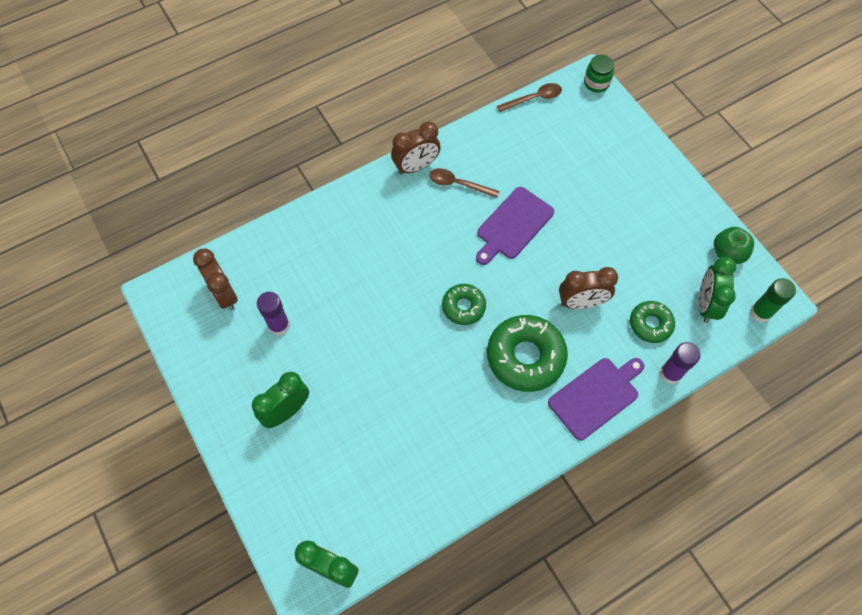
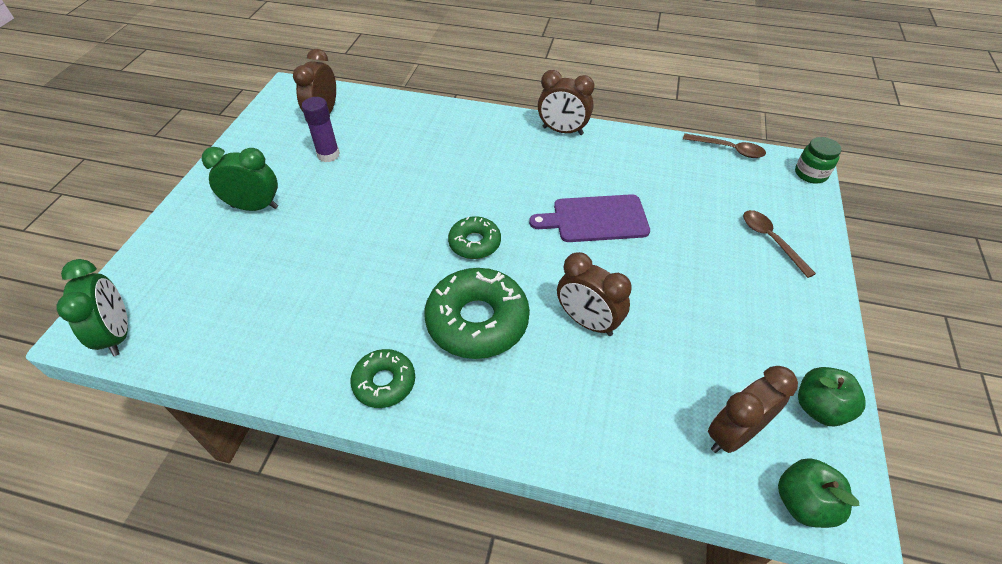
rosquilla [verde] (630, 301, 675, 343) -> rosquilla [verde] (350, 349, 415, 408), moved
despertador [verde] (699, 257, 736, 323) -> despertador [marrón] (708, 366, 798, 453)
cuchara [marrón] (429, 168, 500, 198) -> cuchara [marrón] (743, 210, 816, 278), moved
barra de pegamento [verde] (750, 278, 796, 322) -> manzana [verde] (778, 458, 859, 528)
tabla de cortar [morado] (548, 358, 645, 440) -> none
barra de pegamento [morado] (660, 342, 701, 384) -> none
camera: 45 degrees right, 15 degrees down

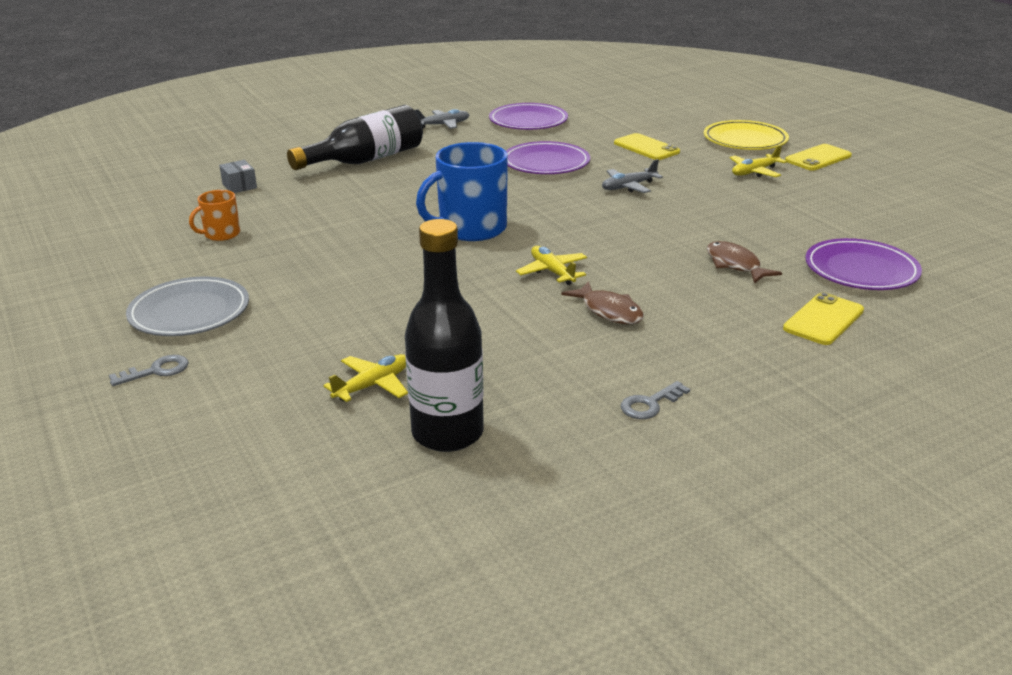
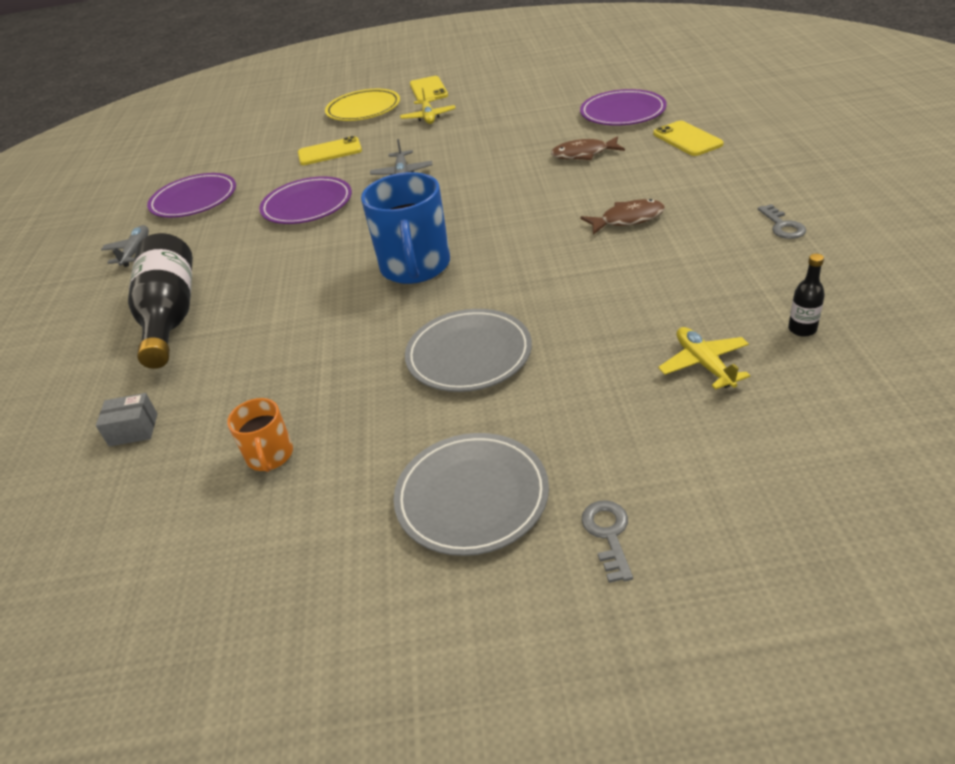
none -> plato [gris] (405, 309, 532, 392)
botella [negro] (405, 219, 484, 452) -> botella [negro] (788, 254, 825, 337), x0.41
avión [amarillo] (516, 246, 587, 285) -> none
camera: 60 degrees left, 10 degrees up

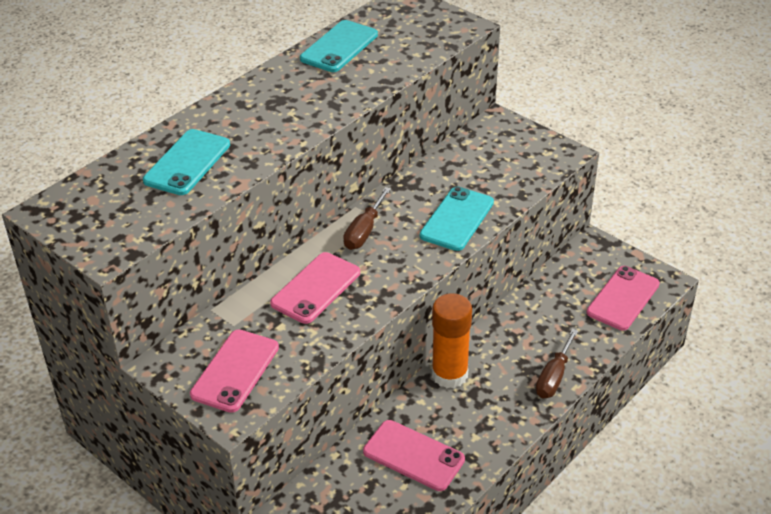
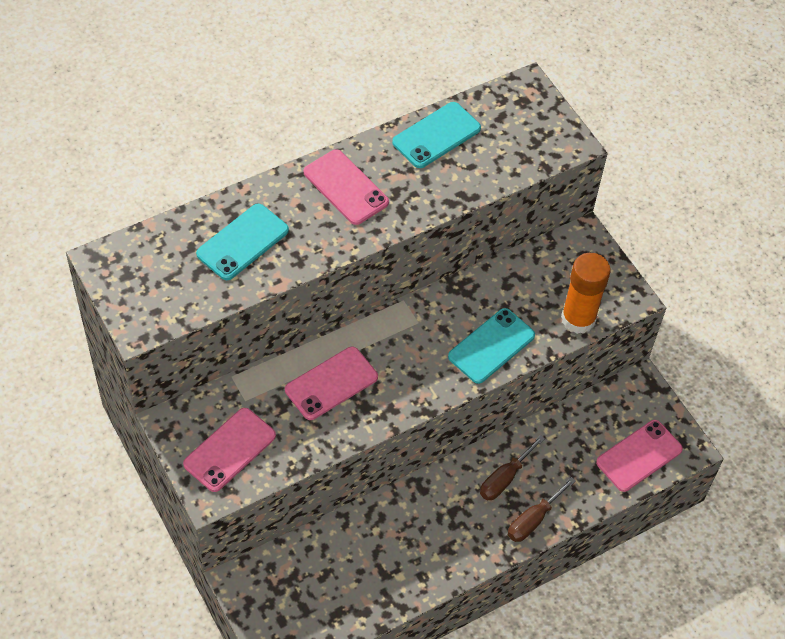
móvil [rosa] (363, 420, 465, 491) -> móvil [rosa] (304, 149, 389, 225), moved
destornillador [marrón] (343, 187, 391, 250) -> destornillador [marrón] (480, 435, 545, 500), moved
barra de pegamento [naranja] (432, 293, 472, 388) -> barra de pegamento [naranja] (561, 253, 611, 334), moved
camera: 15 degrees right, 15 degrees up

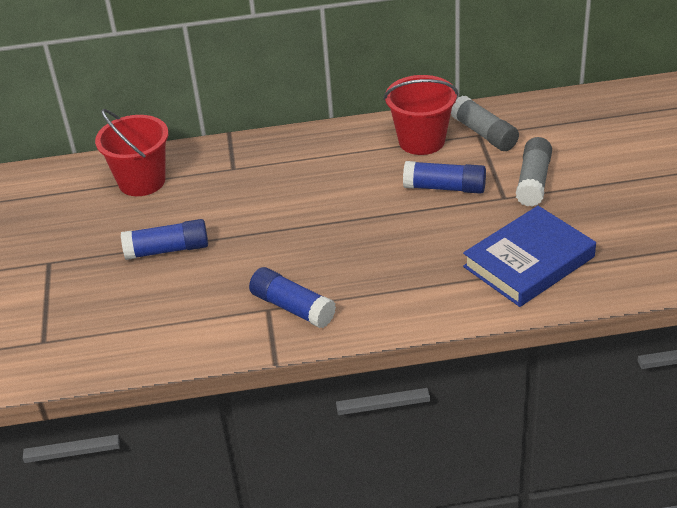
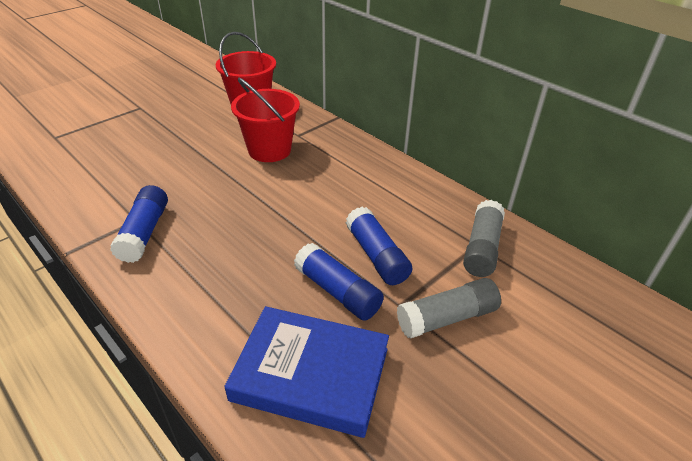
balde [rojo] (384, 75, 458, 155) -> balde [rojo] (231, 78, 300, 162), moved
barra de pegamento [azul] (121, 219, 208, 260) -> barra de pegamento [azul] (294, 243, 384, 321), moved
camera: 50 degrees right, 0 degrees up

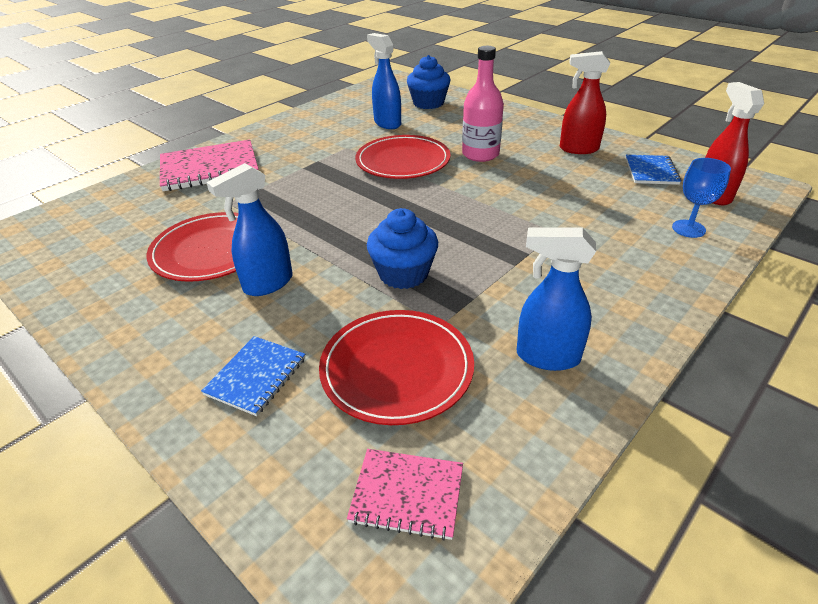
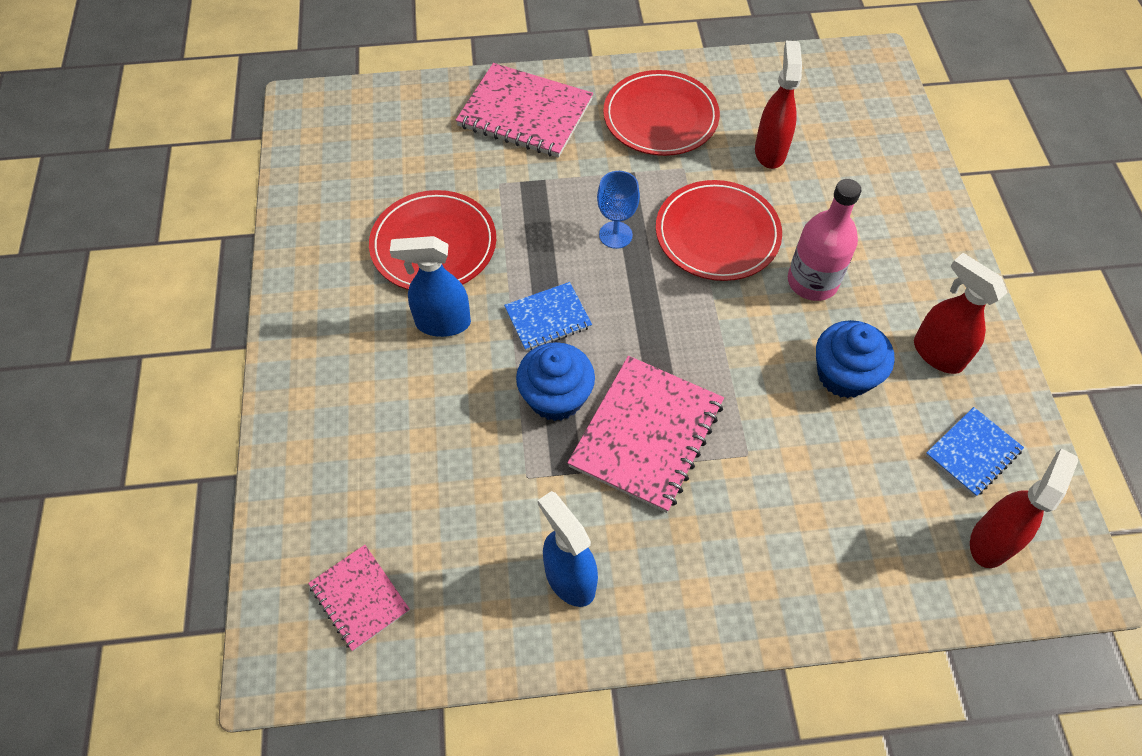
cuaderno [azul] (201, 336, 305, 416) -> cuaderno [azul] (504, 282, 592, 351), moved
none -> cuaderno [rosa] (567, 356, 724, 513)
copa [azul] (672, 158, 731, 238) -> copa [azul] (597, 171, 640, 249), moved
plato [rojo] (319, 310, 474, 425) -> plato [rojo] (603, 70, 720, 156), moved
pulverizador [azul] (367, 33, 401, 129) -> pulverizador [rojo] (755, 41, 802, 169)
magdalena [azul] (407, 55, 450, 109) -> magdalena [azul] (816, 320, 895, 398), moved
camera: 40 degrees right, 20 degrees up

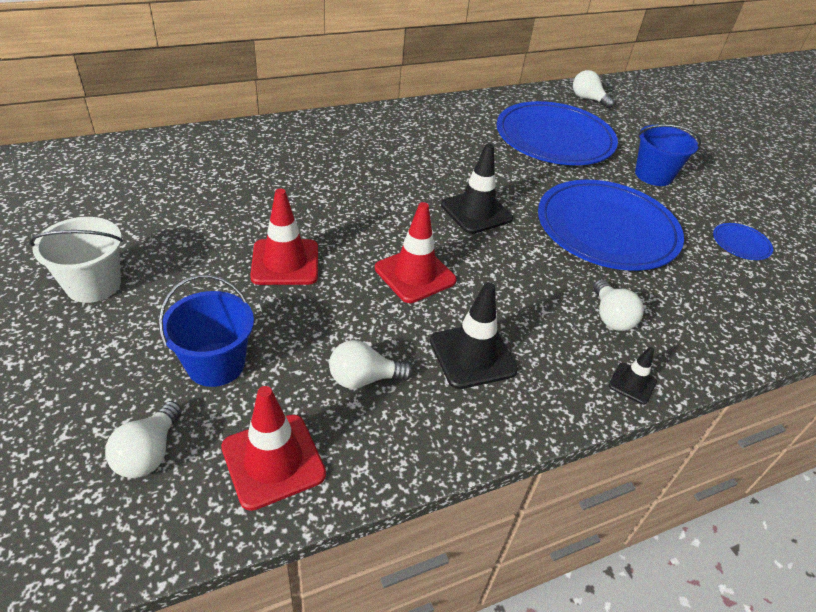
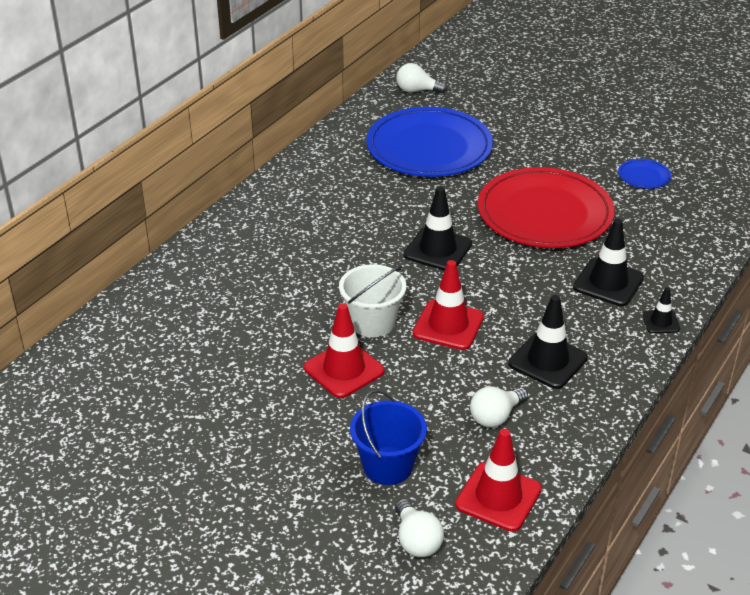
balde [blanco] (29, 217, 123, 303) -> balde [blanco] (339, 264, 407, 337), moved
plato [azul] (538, 180, 684, 271) -> plato [rojo] (478, 167, 615, 248)
bombilla [blanco] (593, 279, 644, 331) -> cono de tráfico [negro] (573, 219, 644, 306)
balde [azul] (635, 125, 701, 186) -> none
camera: 30 degrees left, 5 degrees down

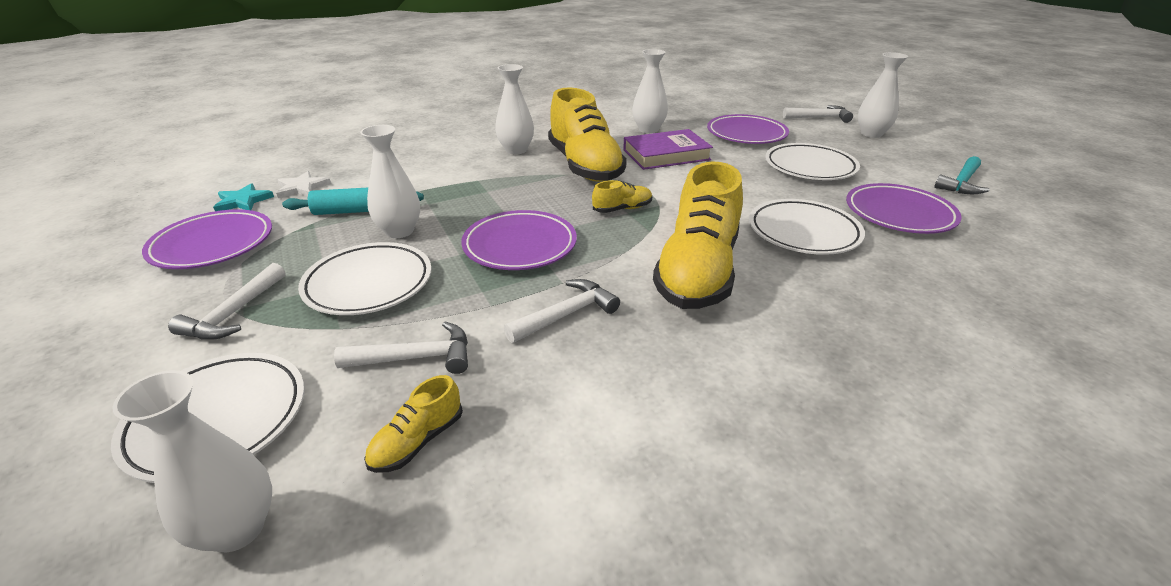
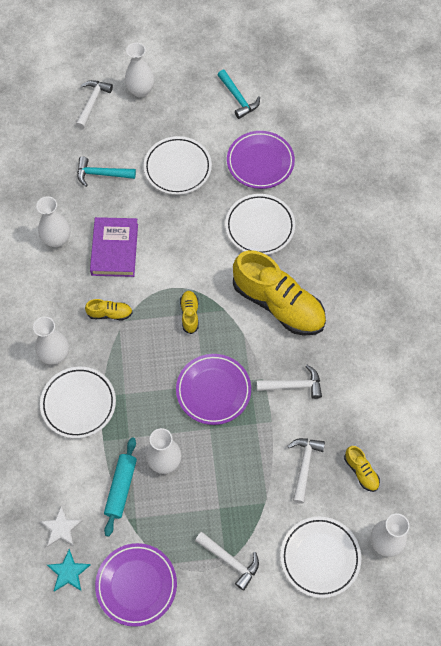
plato [blanco] (298, 242, 432, 315) -> plato [blanco] (40, 367, 116, 439), moved
plato [morado] (707, 114, 789, 144) -> martillo [turquesa] (77, 156, 136, 187)
zapato [amarillo] (548, 88, 627, 182) -> zapato [amarillo] (85, 299, 133, 320), x0.43
martillo [blanco] (503, 279, 620, 343) -> martillo [blanco] (257, 365, 322, 399), 105 degrees clockwise
camera: 70 degrees left, 30 degrees up

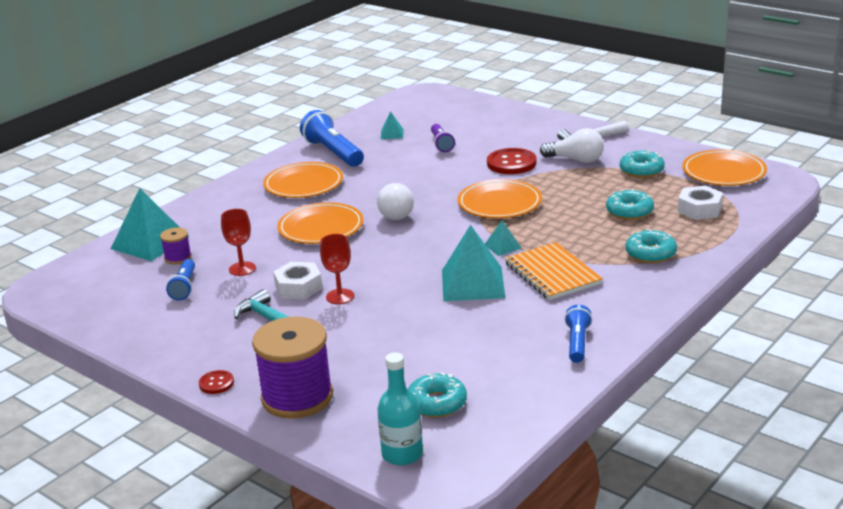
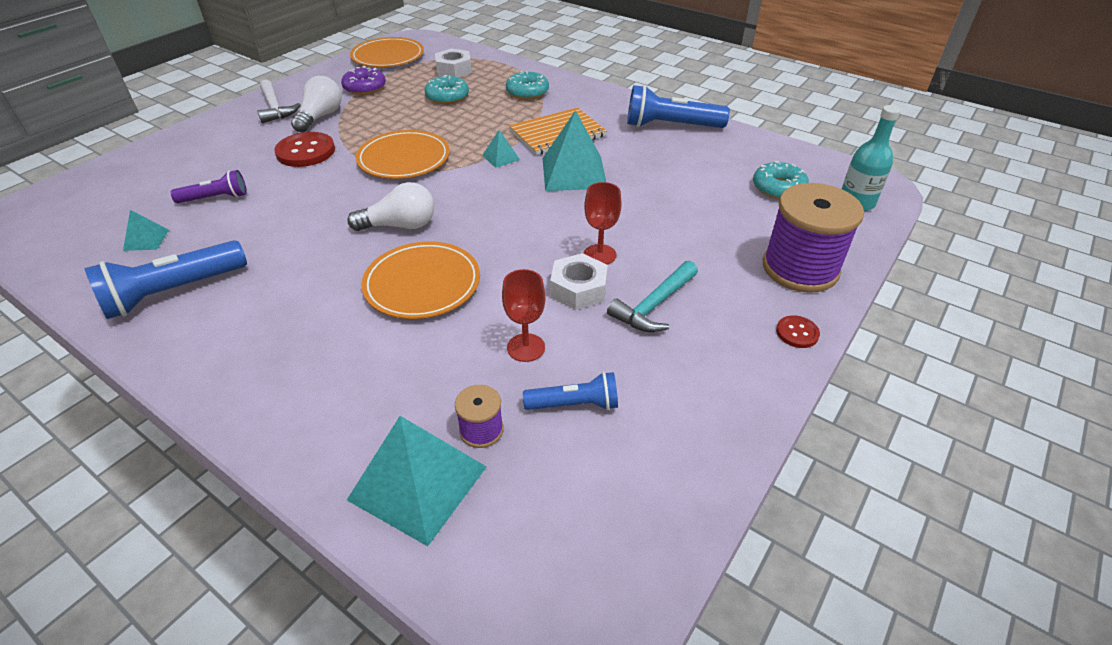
rosquilla [turquesa] (620, 150, 665, 178) -> rosquilla [morado] (341, 66, 386, 95)
lámpara de mano [azul] (564, 305, 593, 363) -> lámpara de mano [azul] (627, 85, 730, 128), x1.71
plato [naranja] (263, 162, 343, 198) -> none
camera: 95 degrees left, 15 degrees up

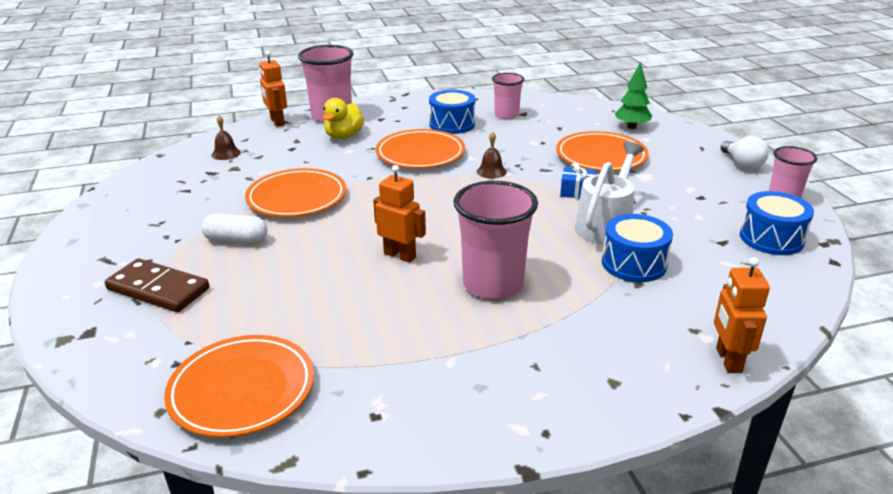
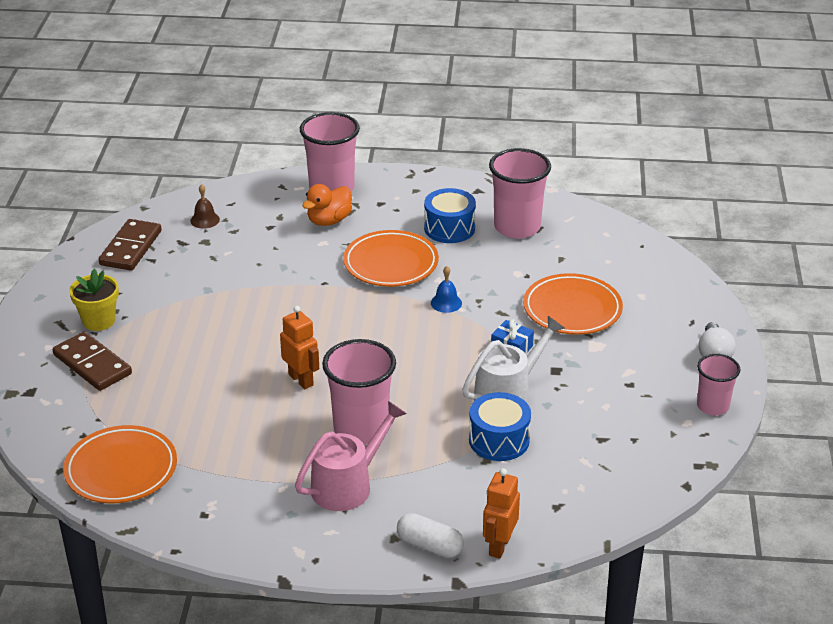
none -> maceta [amarillo] (69, 269, 119, 331)
none -> ficha de dominó [marrón] (99, 219, 162, 270)
none -> regadera [rosa] (295, 401, 407, 511)
pato [amarillo] (323, 98, 364, 139) -> pato [naranja] (302, 184, 352, 226)
cápsula [blanco] (201, 214, 267, 244) -> cápsula [blanco] (397, 513, 464, 558), moved
campana [marrón] (477, 131, 506, 179) -> campana [azul] (431, 266, 462, 313)
vaso [rosa] (492, 73, 524, 119) -> vaso [rosa] (489, 148, 551, 239), x1.67
plato [naranja] (245, 168, 346, 217) -> none
robot [naranja] (259, 51, 287, 127) -> none
árbol [verde] (615, 62, 652, 129) -> none
tambor [azul] (740, 191, 814, 255) -> none
camera: 20 degrees right, 5 degrees up

